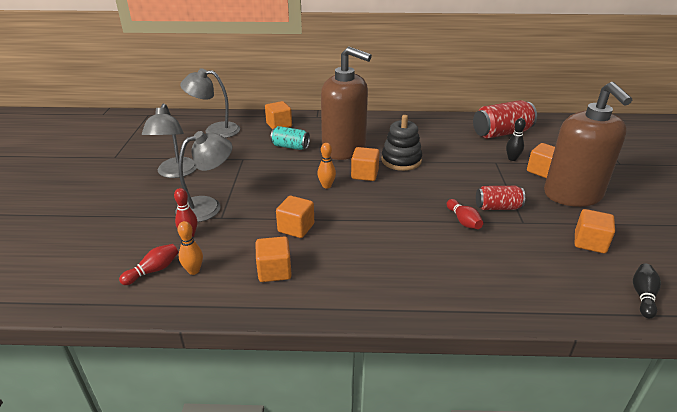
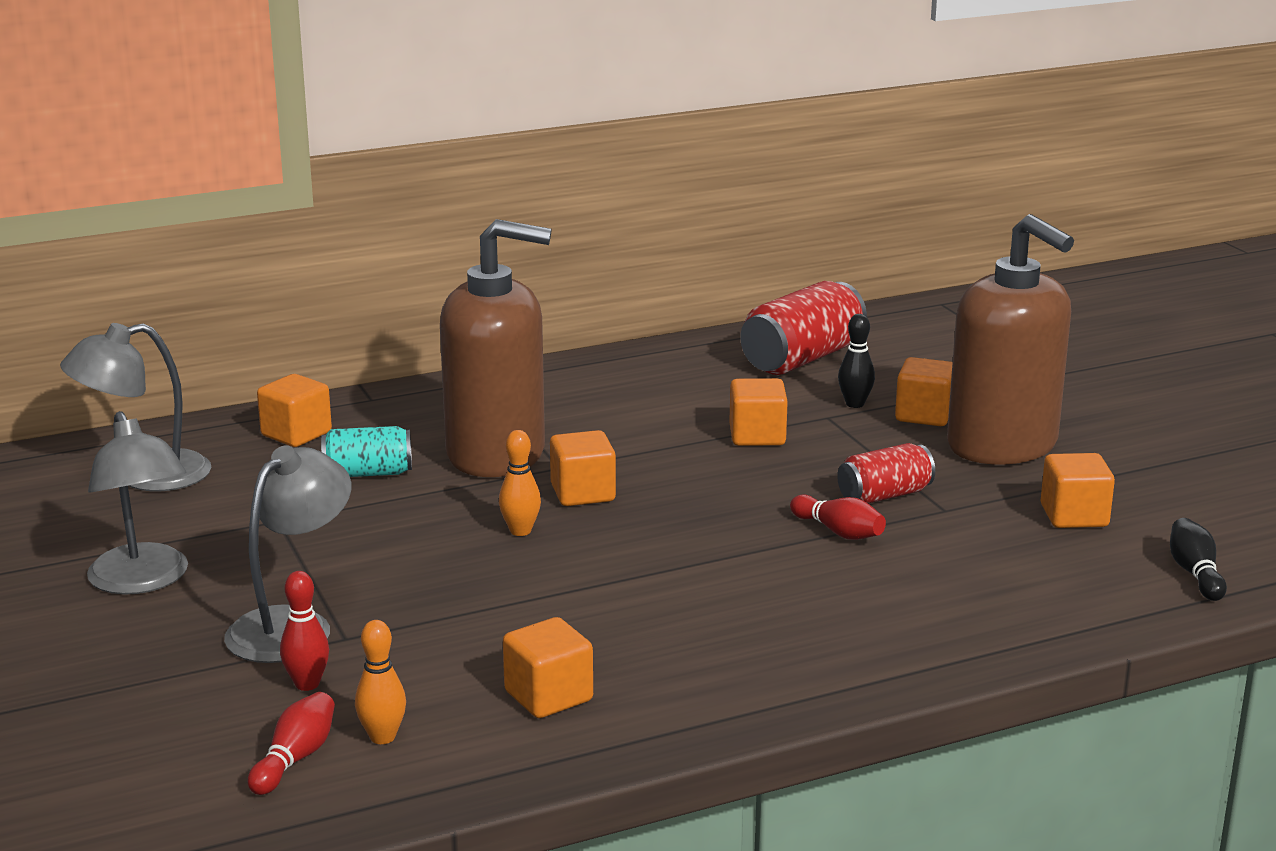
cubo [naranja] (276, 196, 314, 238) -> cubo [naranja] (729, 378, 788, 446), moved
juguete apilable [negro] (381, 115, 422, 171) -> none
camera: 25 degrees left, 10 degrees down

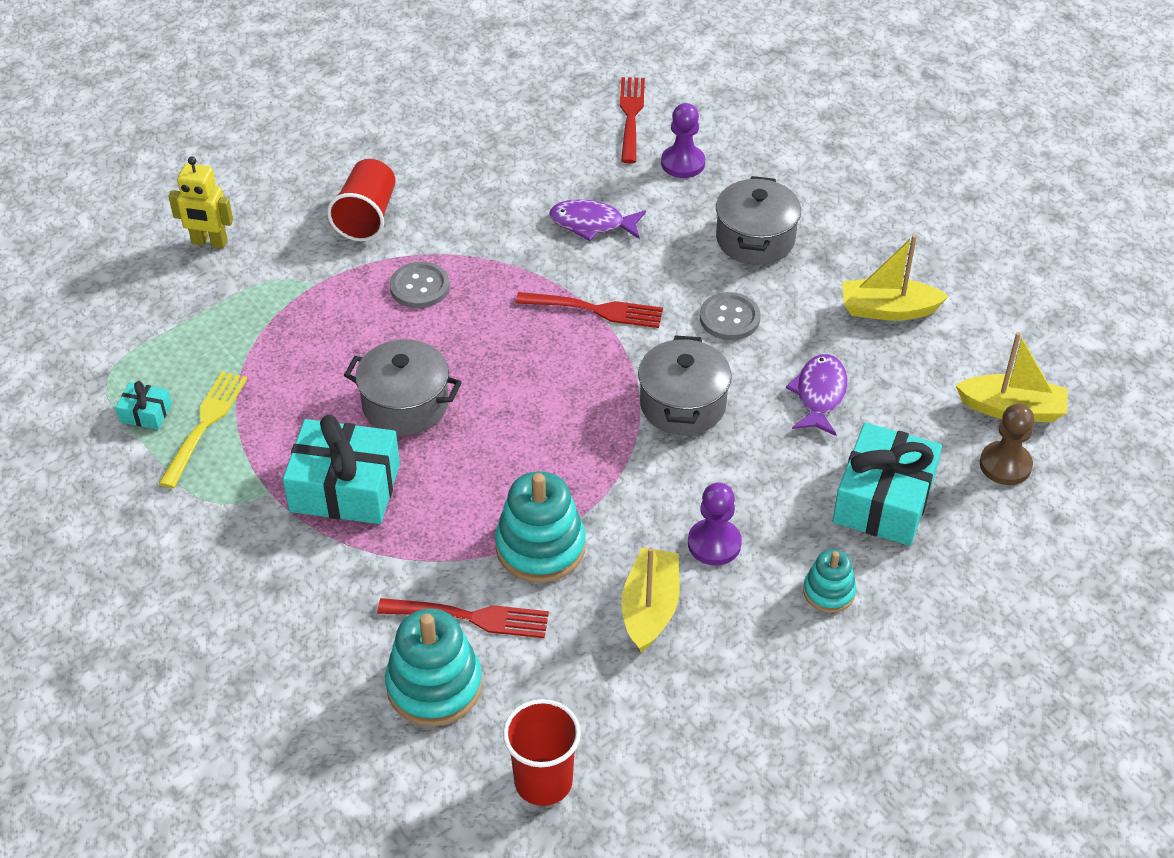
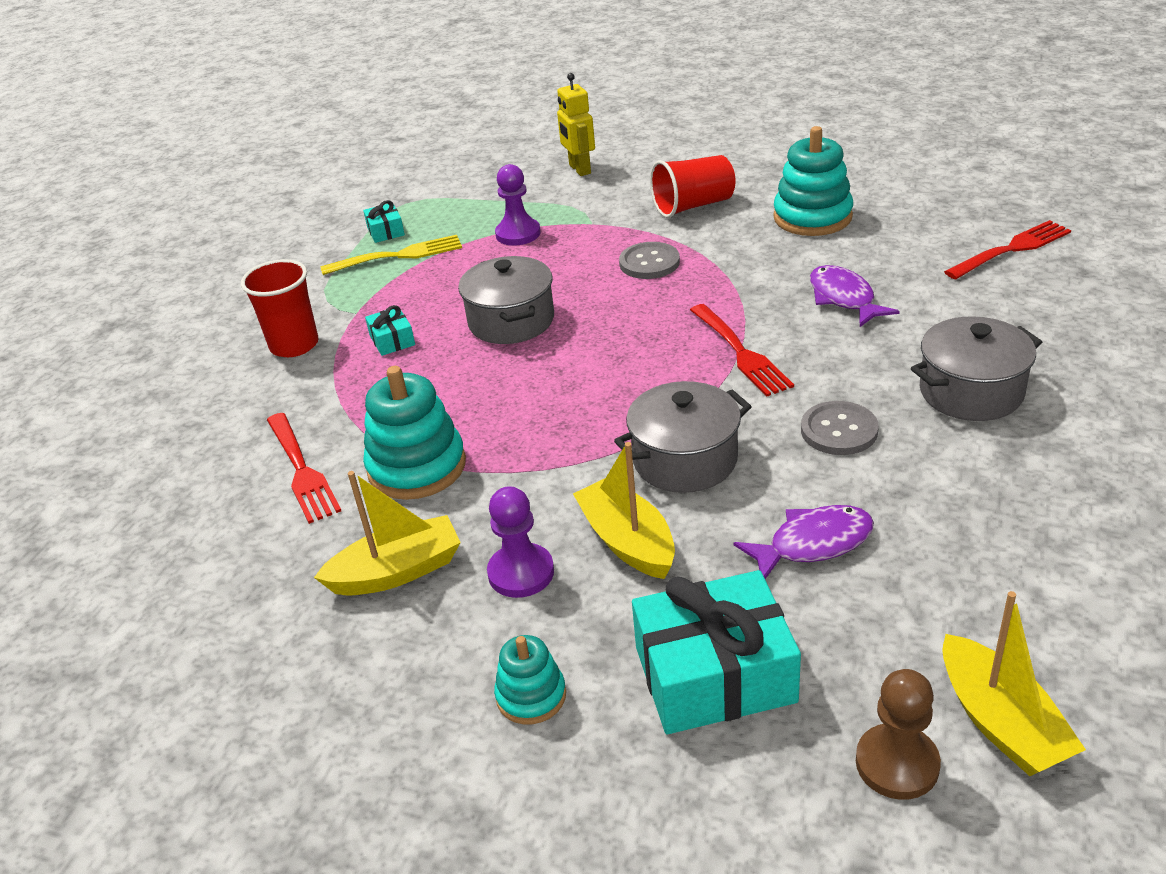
vaso [rojo] (503, 699, 581, 806) -> vaso [rojo] (241, 259, 319, 357), moved
regalo [turquesa] (283, 415, 400, 524) -> regalo [turquesa] (365, 305, 415, 356), x0.46
peón [morado] (661, 103, 705, 178) -> peón [morado] (495, 164, 541, 246), moved
barco [amarillo] (842, 234, 949, 321) -> barco [amarillo] (573, 442, 675, 579), moved
juguete apilable [turquesa] (385, 609, 483, 726) -> juguete apilable [turquesa] (773, 126, 853, 236), moved
camera: 60 degrees right, 10 degrees down

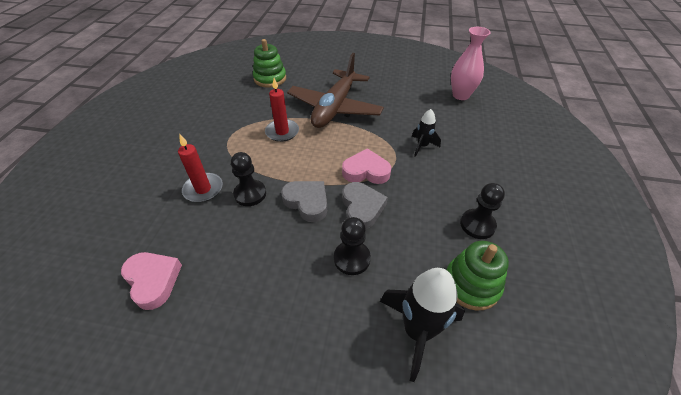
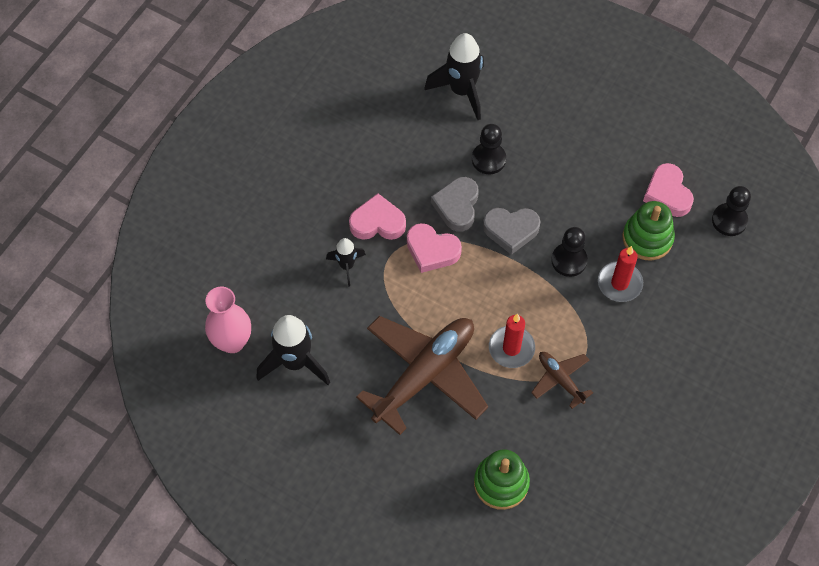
none -> cohete [negro] (256, 315, 330, 385)
none -> corazón [rosa] (349, 193, 406, 240)
corazón [gris] (281, 181, 327, 222) -> corazón [gris] (483, 208, 540, 255), 60 degrees counterclockwise
none -> avión [marrón] (531, 352, 593, 409)
juguete apilable [verde] (446, 241, 509, 311) -> juguete apilable [verde] (623, 201, 675, 260), moved
peón [negro] (460, 183, 505, 239) -> peón [negro] (712, 186, 751, 236), moved
camera: 160 degrees left, 15 degrees up

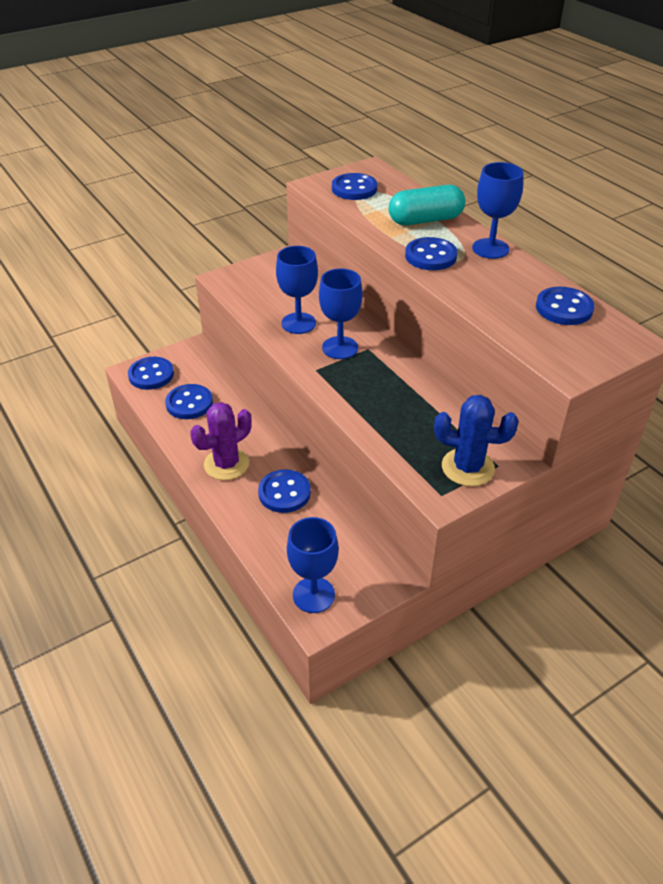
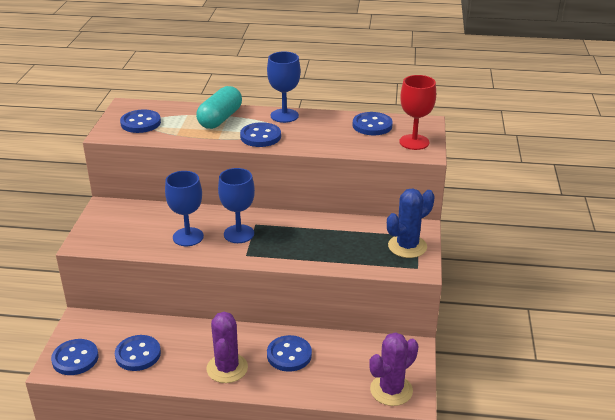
copa [azul] (287, 517, 339, 613) -> cactus [morado] (369, 332, 418, 406)
none -> copa [rojo] (399, 75, 436, 150)
camera: 50 degrees left, 10 degrees down

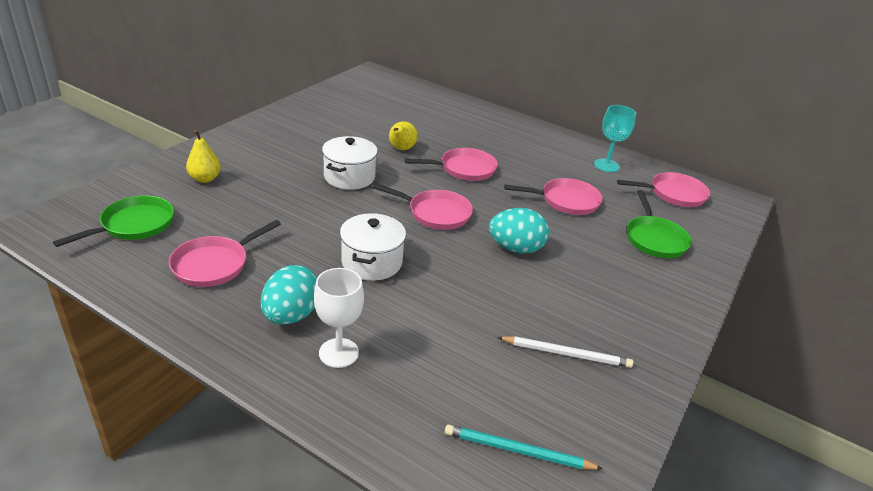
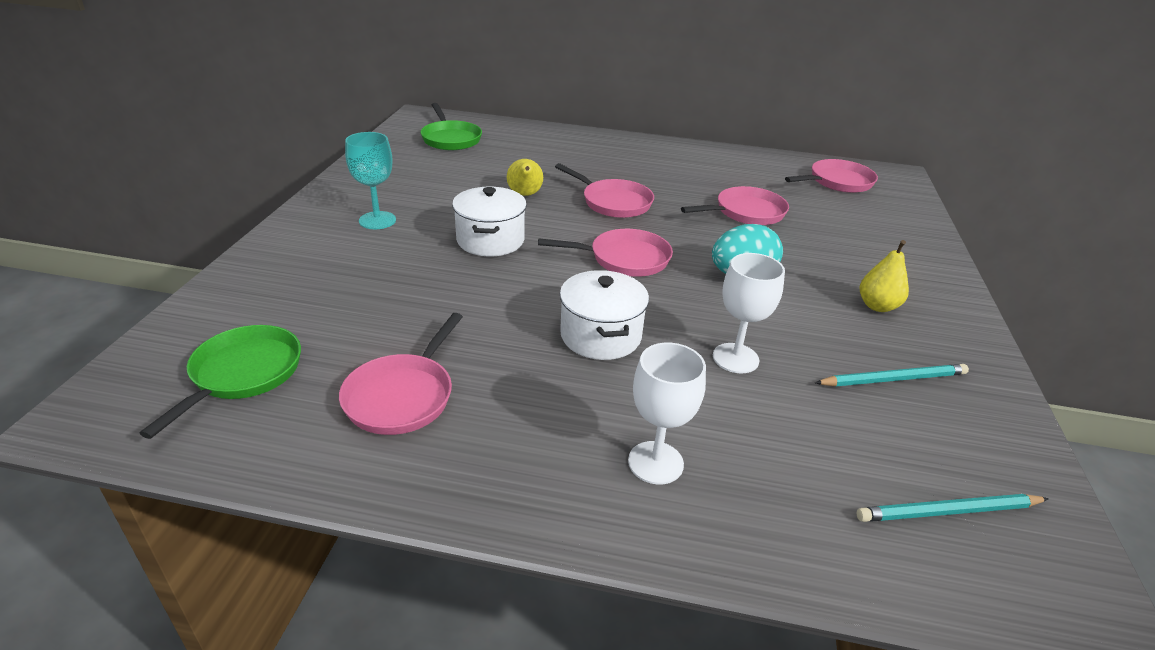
copa [turquesa] (594, 105, 636, 172) -> copa [turquesa] (345, 132, 396, 229), moved
sartén [verde] (627, 190, 692, 258) -> sartén [verde] (420, 103, 482, 150), moved
sartén [rosa] (405, 148, 498, 181) -> sartén [rosa] (555, 163, 654, 218), 75 degrees clockwise
none -> copa [blanco] (713, 253, 785, 373)
lápiz [blanco] (497, 336, 633, 368) -> lápiz [turquesa] (815, 364, 969, 386)
pera [amarillo] (186, 130, 221, 183) -> pera [amarillo] (860, 240, 909, 312), moved
huevo [turquesa] (261, 265, 317, 325) -> none
camera: 20 degrees left, 0 degrees up

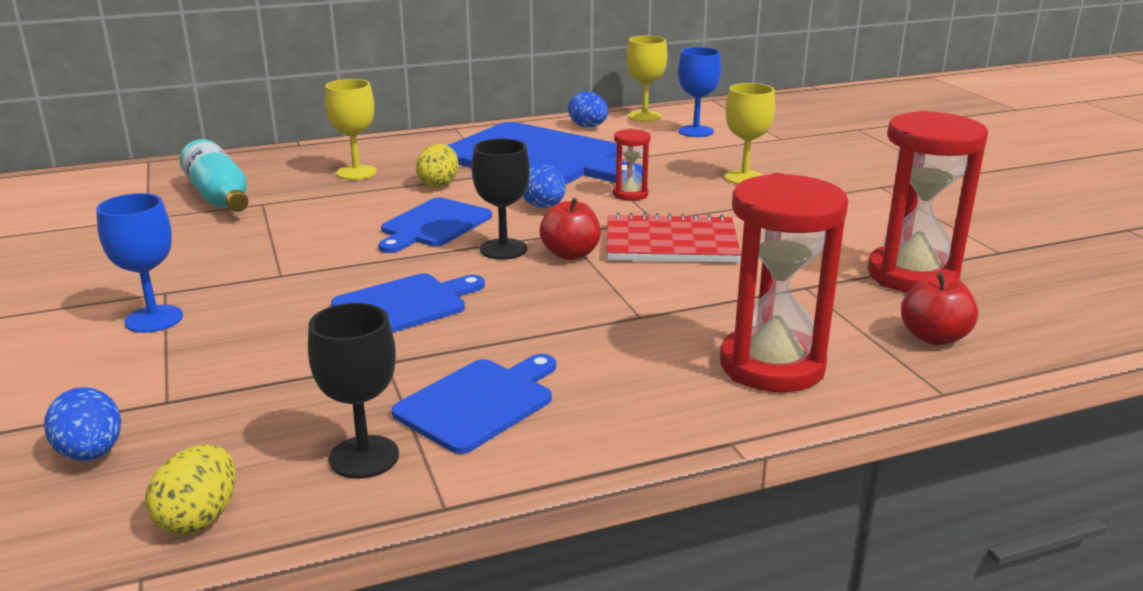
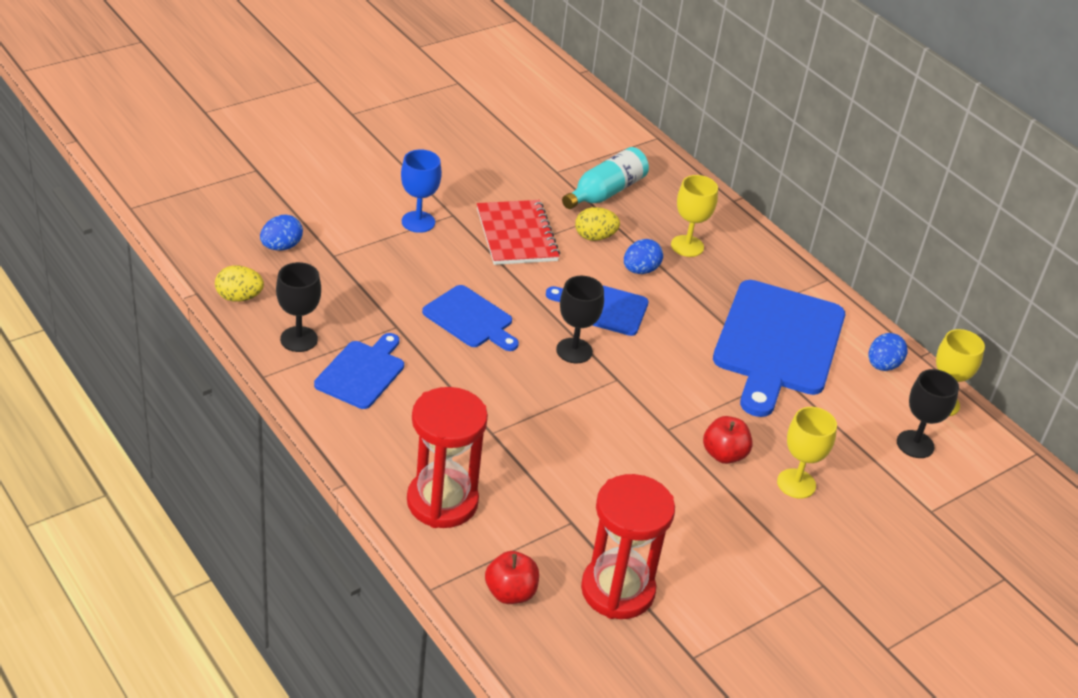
tabla de cortar [azul] (392, 354, 556, 454) -> tabla de cortar [azul] (314, 333, 404, 409), 90 degrees counterclockwise
cuaderno [rojo] (607, 212, 741, 263) -> cuaderno [rojo] (477, 200, 560, 265), moved
huevo [amarillo] (416, 144, 459, 188) -> huevo [amarillo] (575, 207, 620, 241), moved
huevo [azul] (523, 164, 566, 208) -> huevo [azul] (624, 239, 663, 274), moved
manzana [rojo] (539, 198, 601, 260) -> manzana [rojo] (703, 416, 753, 464), moved
copa [azul] (678, 47, 721, 137) -> copa [negro] (897, 369, 959, 458)
reloj de arena [rojo] (613, 129, 650, 201) -> none
camera: 70 degrees right, 15 degrees up

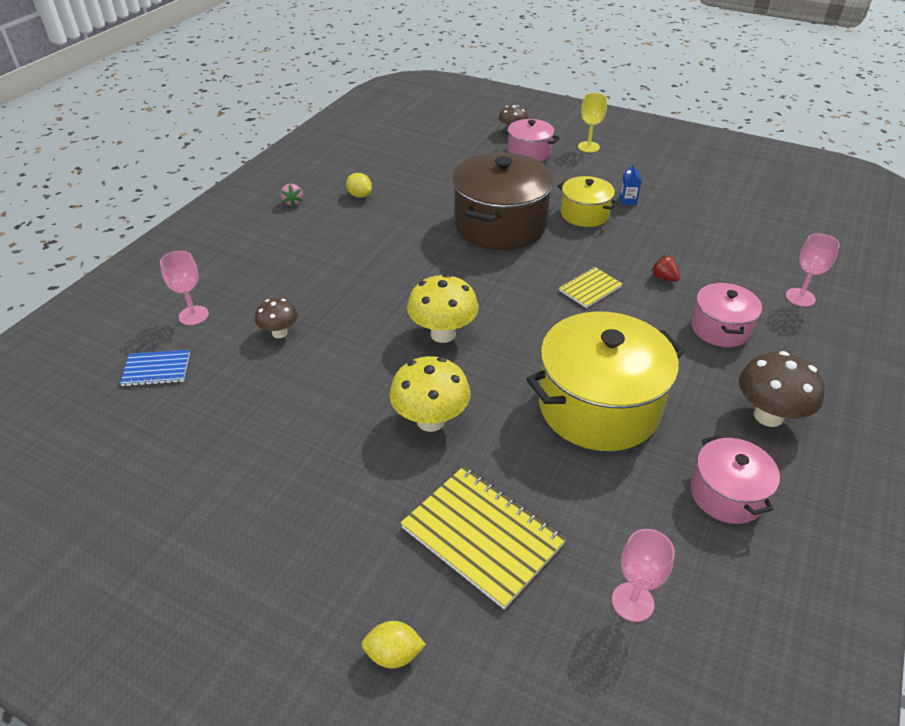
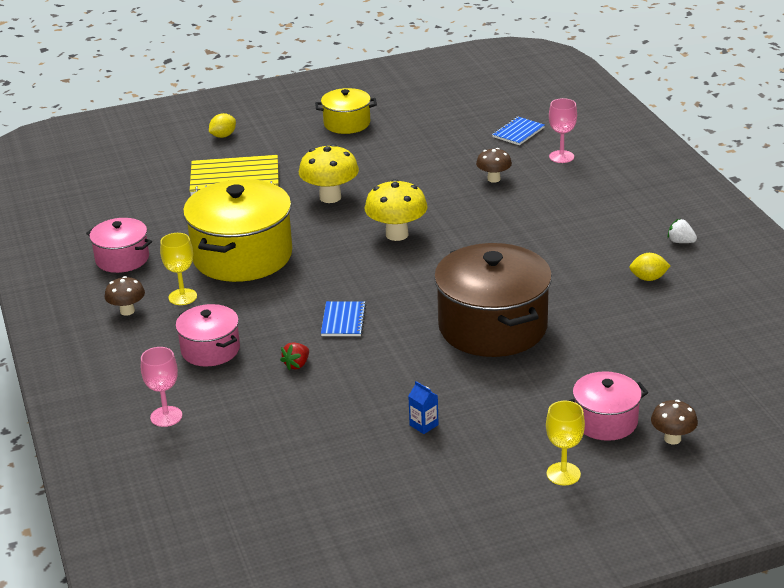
seta [marrón] (739, 351, 824, 427) -> seta [marrón] (105, 276, 145, 316), x0.60
none -> copa [amarillo] (160, 233, 197, 305)
fresa [rojo] (651, 255, 680, 282) -> fresa [rojo] (280, 342, 309, 371), 120 degrees clockwise
olla [amarillo] (558, 176, 619, 227) -> olla [amarillo] (315, 88, 377, 134), moved
cuaderno [amarillo] (558, 267, 623, 308) -> cuaderno [azul] (321, 301, 366, 336)
fresa [rosa] (281, 184, 303, 207) -> fresa [blanco] (668, 219, 697, 243)
copa [rosa] (612, 529, 675, 622) -> none
camera: 135 degrees right, 10 degrees down

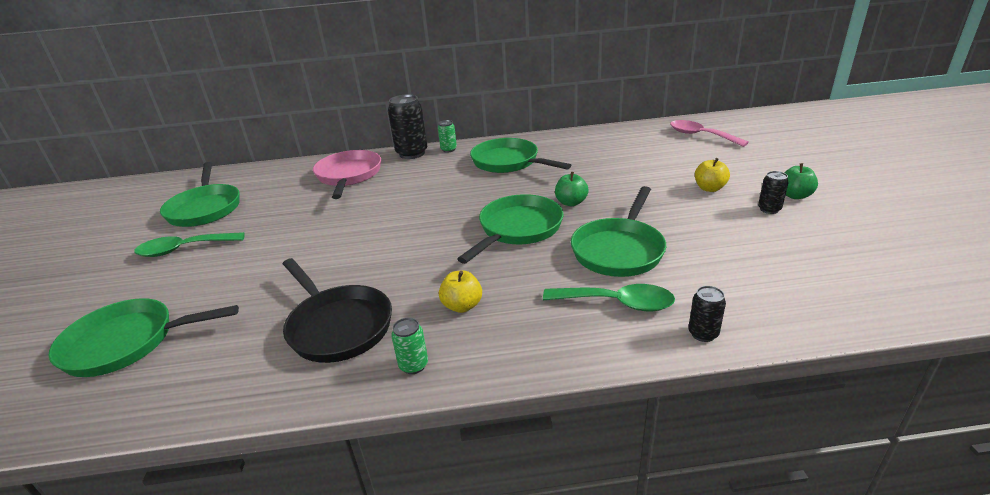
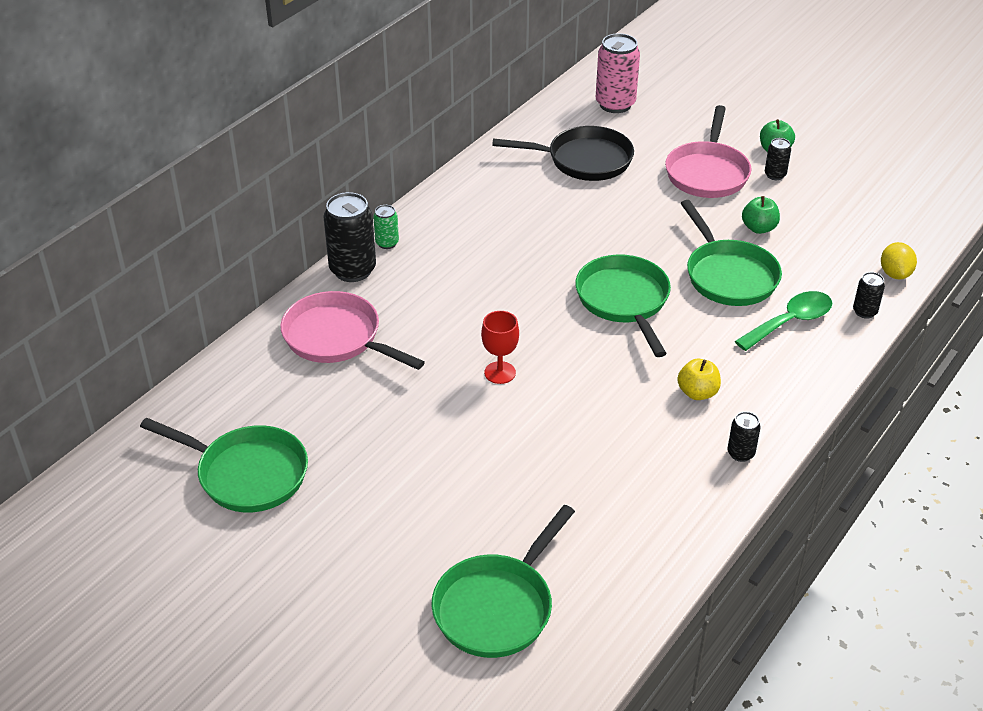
none -> copa [rojo] (481, 311, 519, 384)
sartén [negro] (283, 258, 392, 363) -> sartén [negro] (492, 126, 634, 181), moved
cuchara [rosa] (670, 120, 749, 147) -> lata [rosa] (596, 33, 640, 113)
manzana [amarillo] (695, 158, 730, 192) -> sartén [rosa] (665, 105, 751, 198)
lata [verde] (391, 318, 428, 374) -> lata [negro] (728, 412, 760, 462)
manzana [verde] (555, 172, 589, 206) -> manzana [verde] (742, 196, 780, 234), moved
none -> limón [amarillo] (881, 242, 917, 279)
cuchara [verde] (134, 232, 245, 257) -> none
sartén [verde] (470, 138, 571, 173) -> none
camera: 50 degrees left, 10 degrees up

